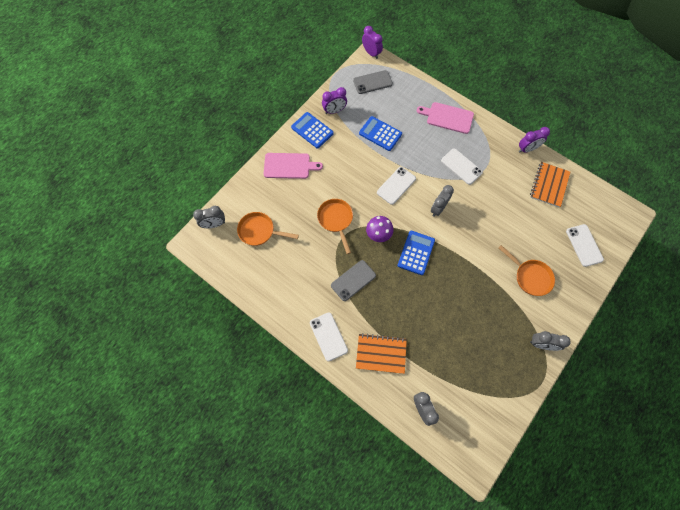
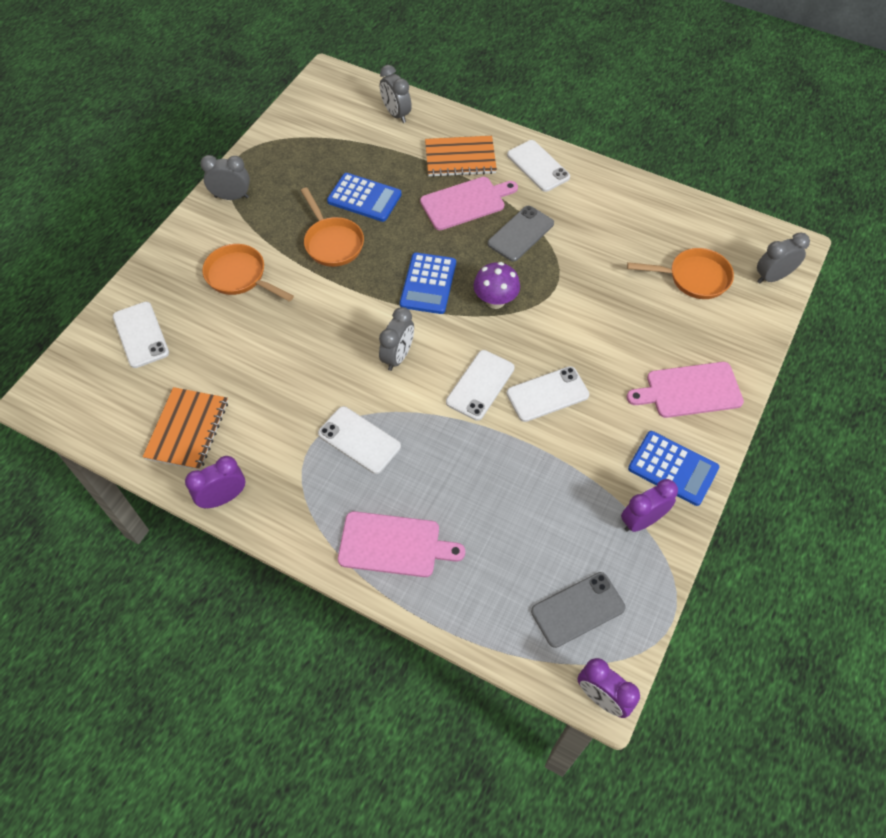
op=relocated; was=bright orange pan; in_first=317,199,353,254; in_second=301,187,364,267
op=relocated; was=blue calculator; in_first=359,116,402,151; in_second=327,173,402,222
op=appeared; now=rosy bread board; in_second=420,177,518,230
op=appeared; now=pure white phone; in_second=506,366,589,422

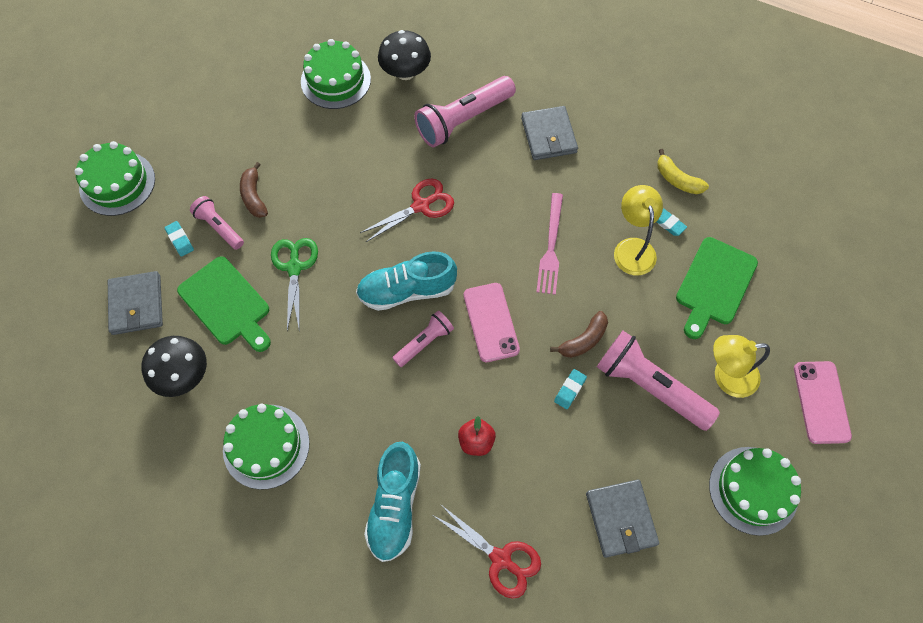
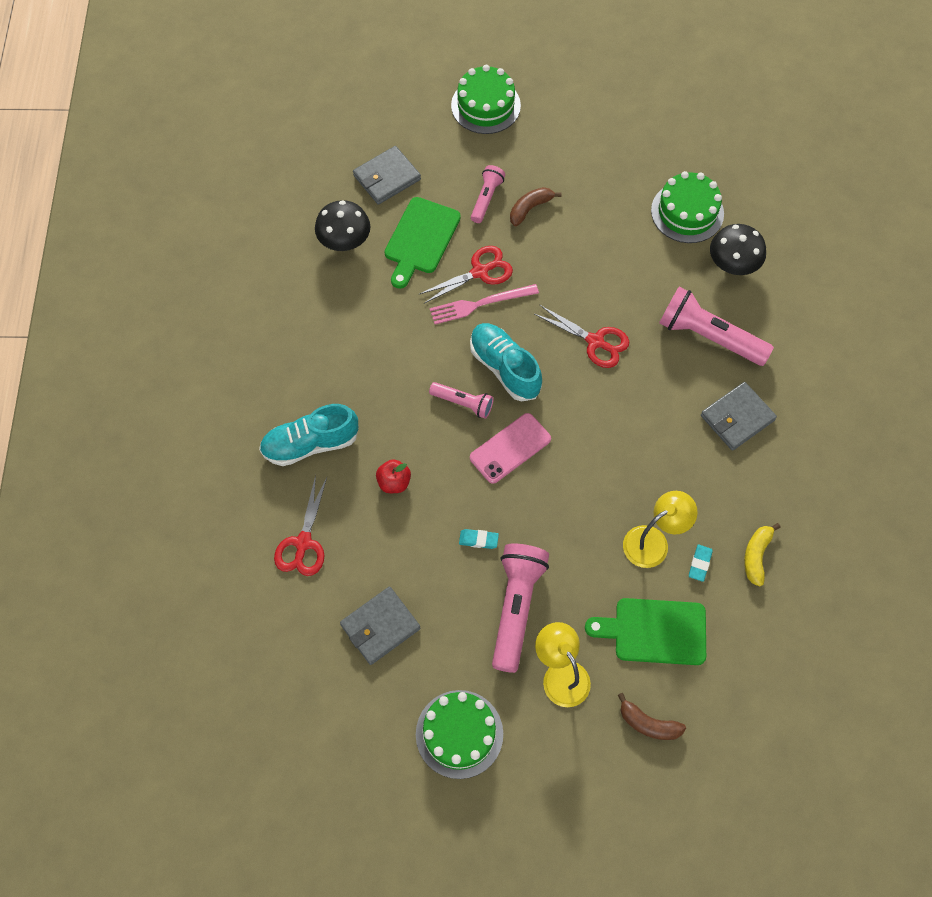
op=missing; was=teal pencil eraser; in_first=164,221,194,257
op=missing; was=green gateau; in_first=223,404,310,490
op=colour; was=green pair of scissors; now=scarlet pair of scissors; in_first=271,238,318,330; in_second=418,246,513,303
op=relocated; was=rosy fork; in_first=536,193,563,295; in_second=430,284,539,324
op=relocated; was=dark brown banana; in_first=550,311,608,358; in_second=618,693,686,740
op=missing; was=rosy phone; in_first=794,361,852,444

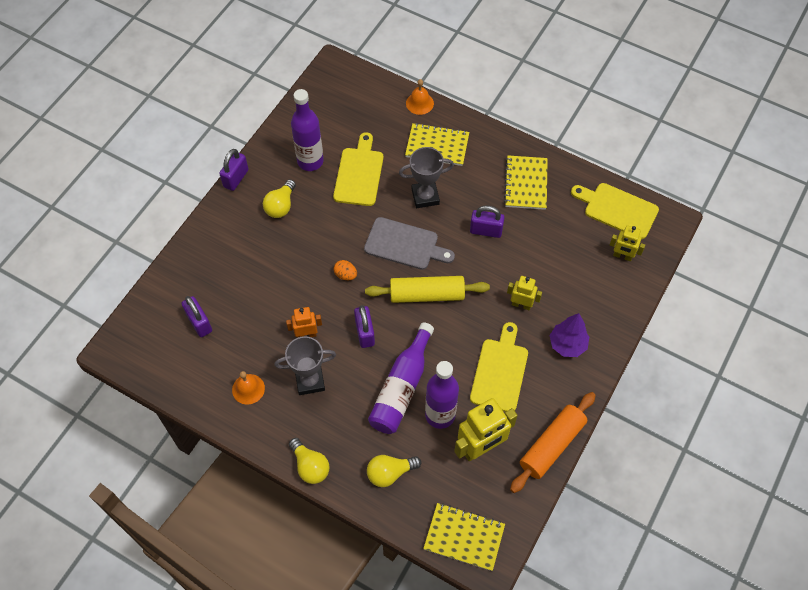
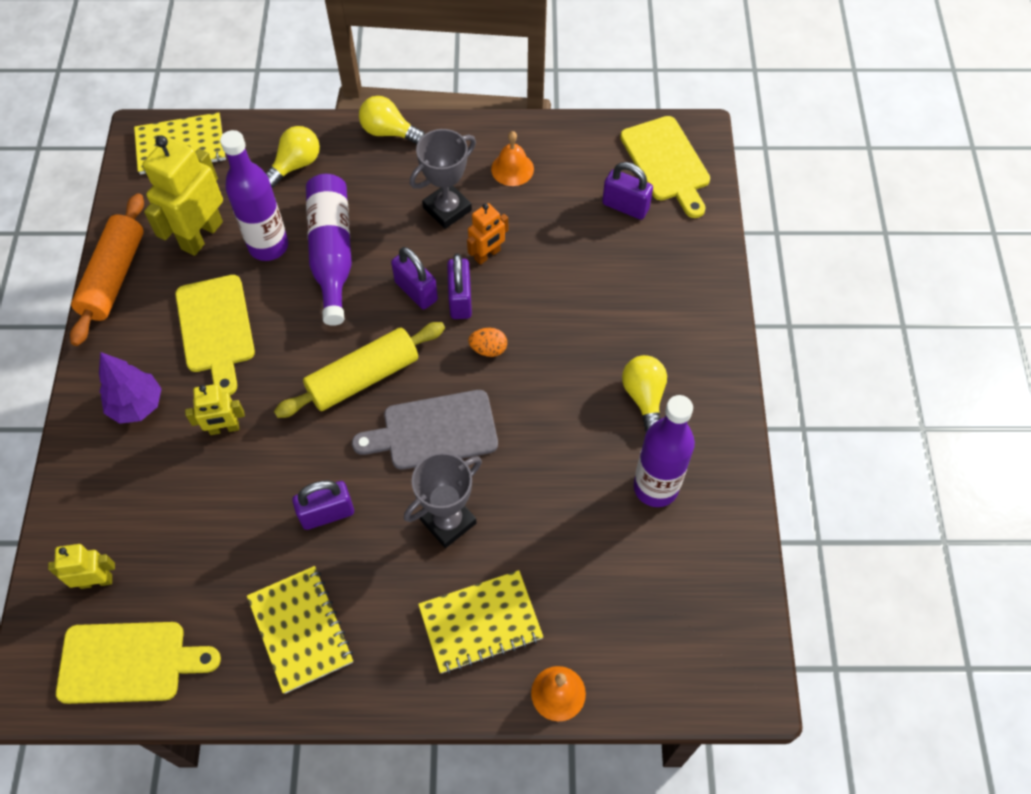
op=relocated; was=purple lock; in_first=219,149,248,191; in_second=447,253,472,319
op=relocated; was=bright yellow bread board; in_first=333,132,383,206; in_second=620,116,710,218

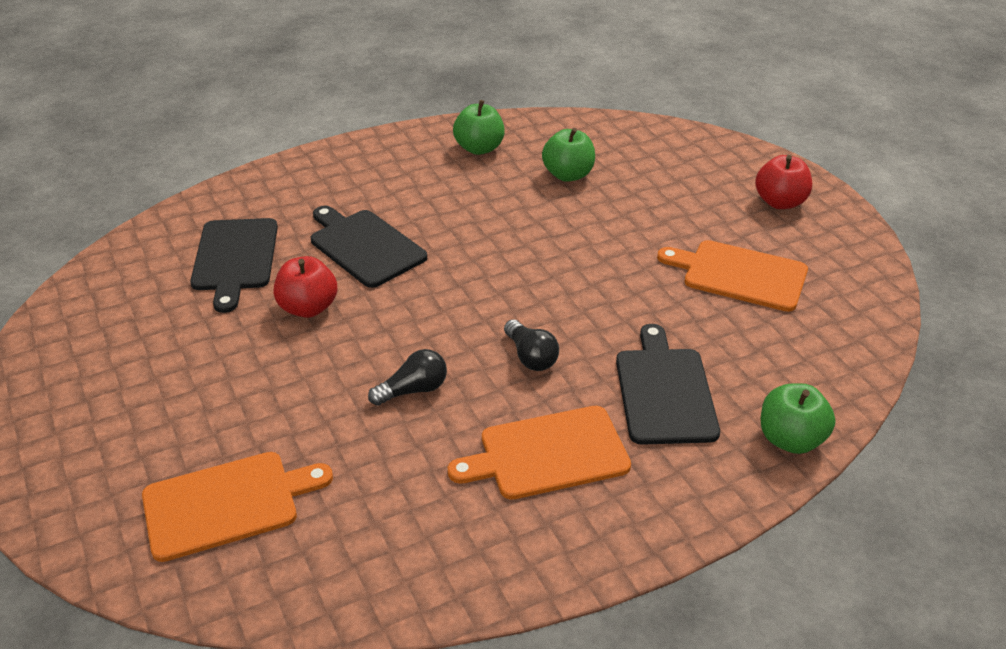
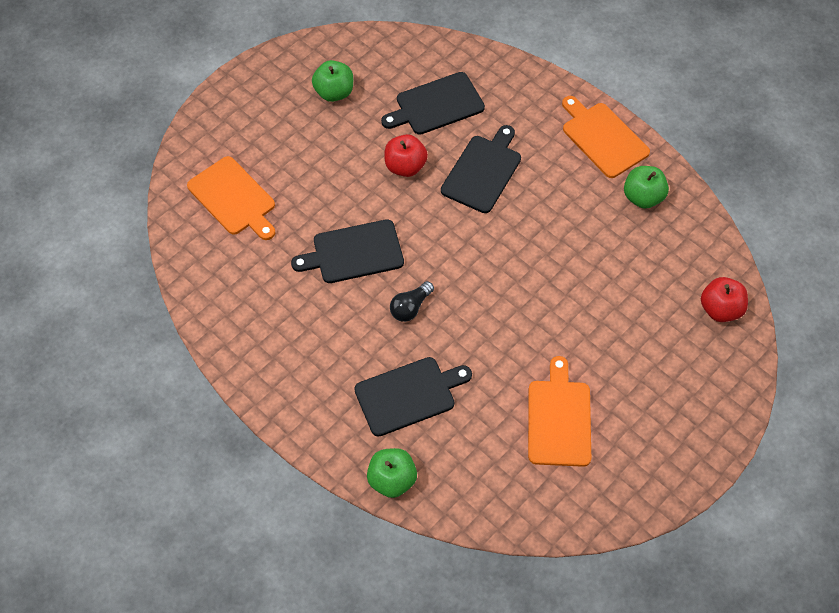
op=exchanged; was=black lightbulb; now=black bread board; in_first=368,349,447,406; in_second=291,219,404,283
op=relocated; was=bright orange bread board; in_first=448,406,631,500; in_second=562,96,650,178
op=relocated; was=green toy apple; in_first=542,128,595,182; in_second=312,60,353,102
op=relocated; was=scarlet toy apple; in_first=755,155,812,209; in_second=701,277,748,322

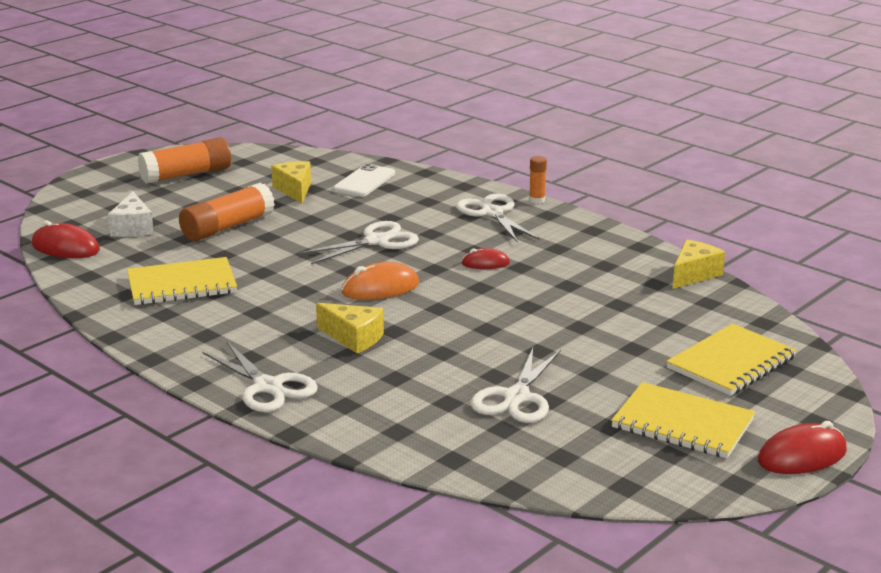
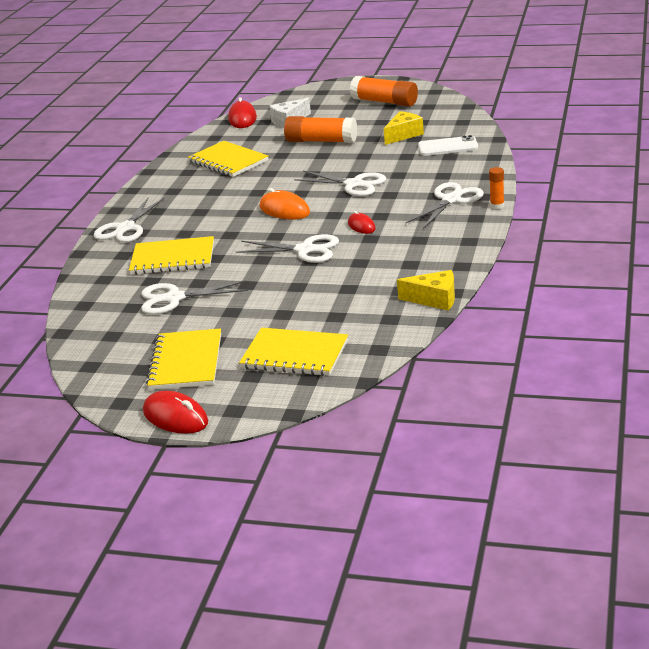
op=missing; was=bright yellow piece of cheese; in_first=316,303,384,353
op=appeared; now=bright yellow notepad; in_second=129,236,214,275
op=appeared; now=pure white pair of scissors; in_second=236,234,339,263

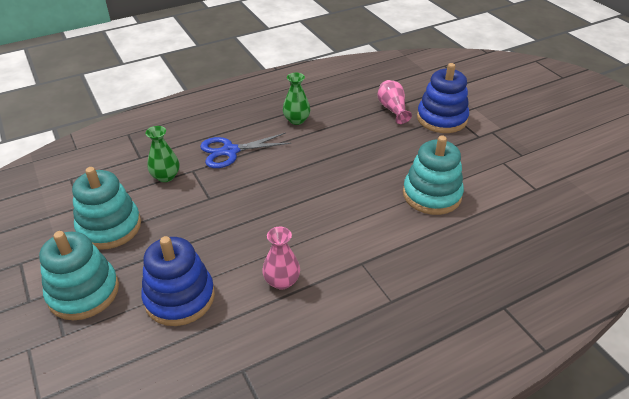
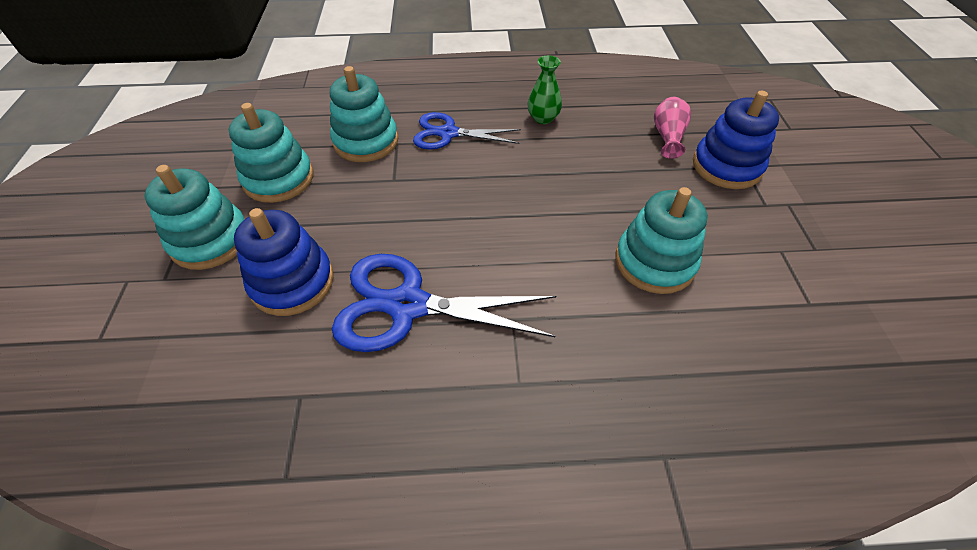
op=exchanged; was=green flower vase; now=teal ring stacker; in_first=146,126,180,182; in_second=330,66,398,162
op=exchanged; was=rosy flower vase; now=blue pair of scissors; in_first=262,227,300,290; in_second=332,254,556,352

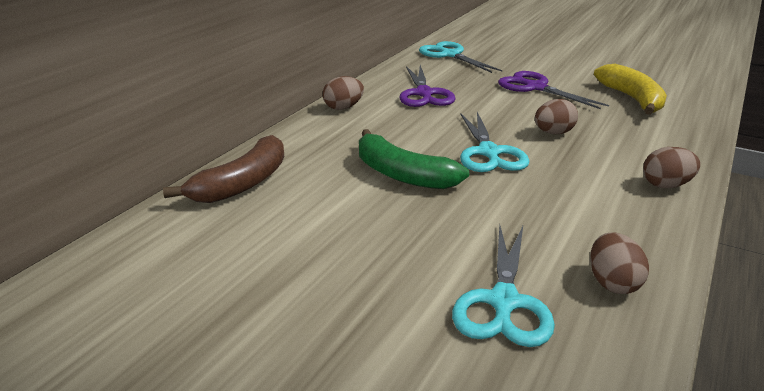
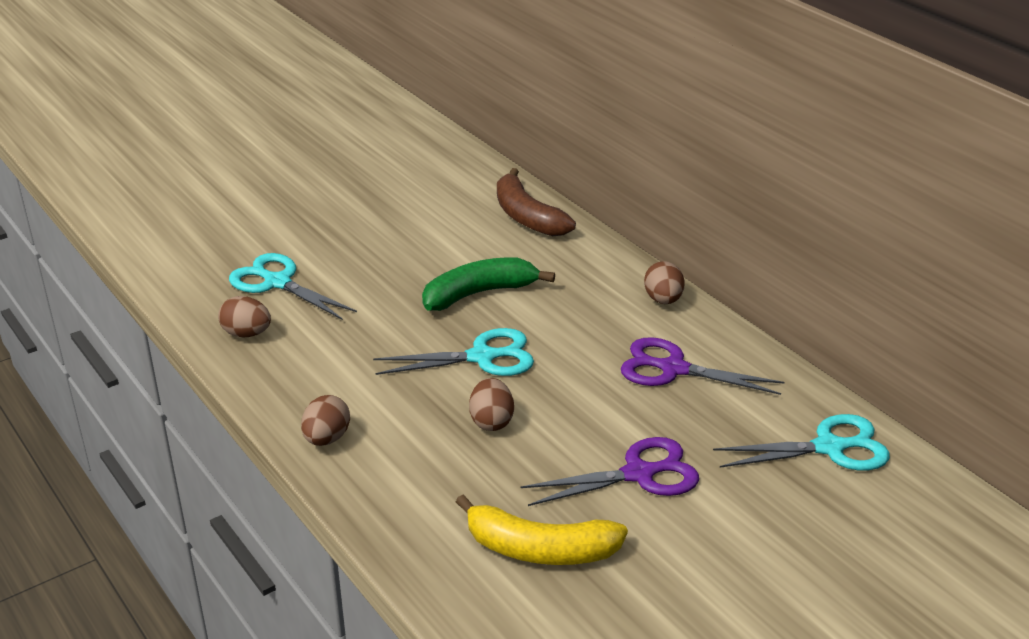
op=spun; was=teal pair of scissors; in_first=460,112,529,172; in_second=373,328,534,376; clockwise=150

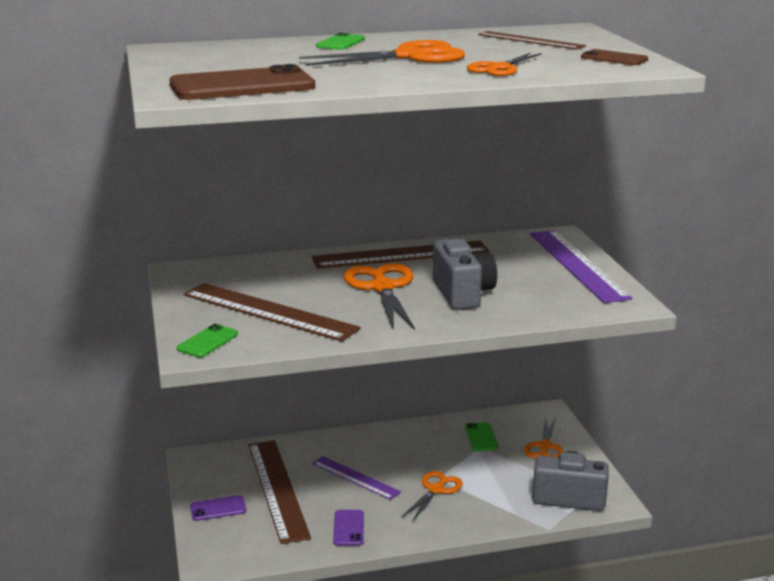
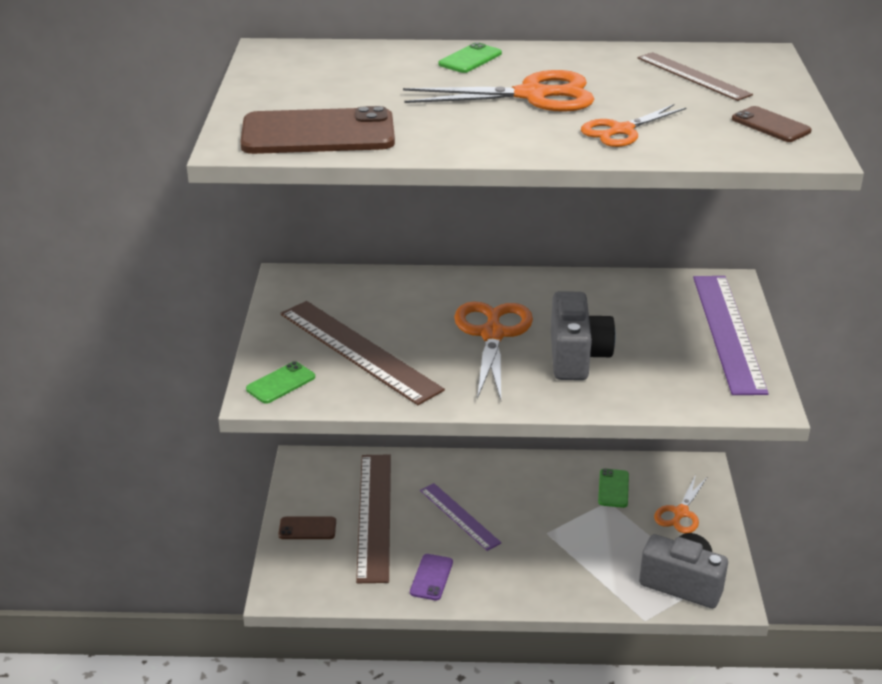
op=colour; was=purple phone; now=dark brown phone; in_first=190,495,246,521; in_second=278,517,336,539
op=missing; was=dark brown measuring stick; in_first=312,241,489,269
op=missing; was=bright orange pair of scissors; in_first=402,471,463,522

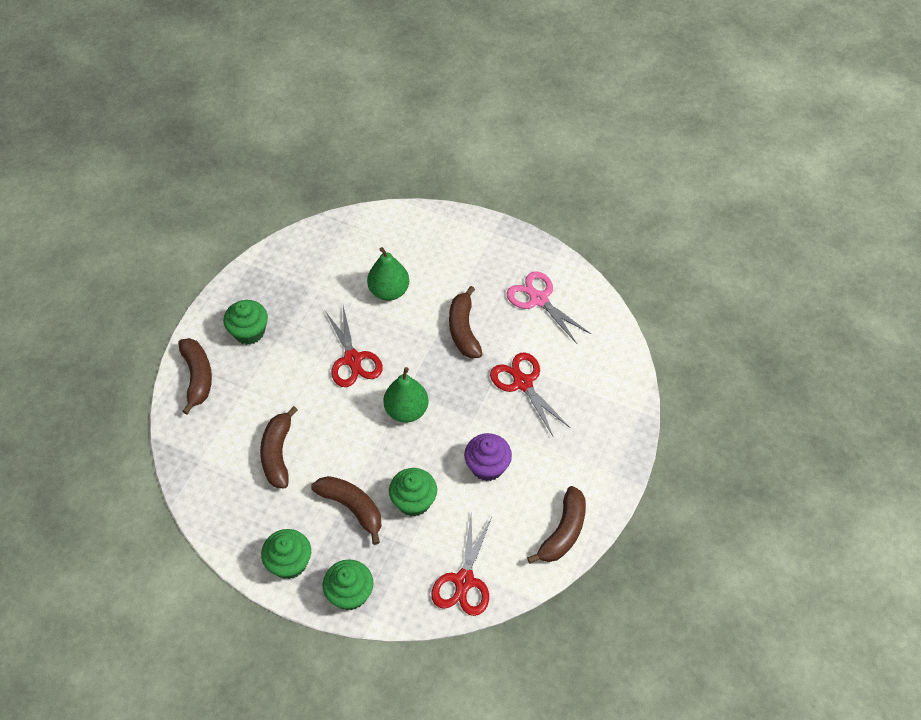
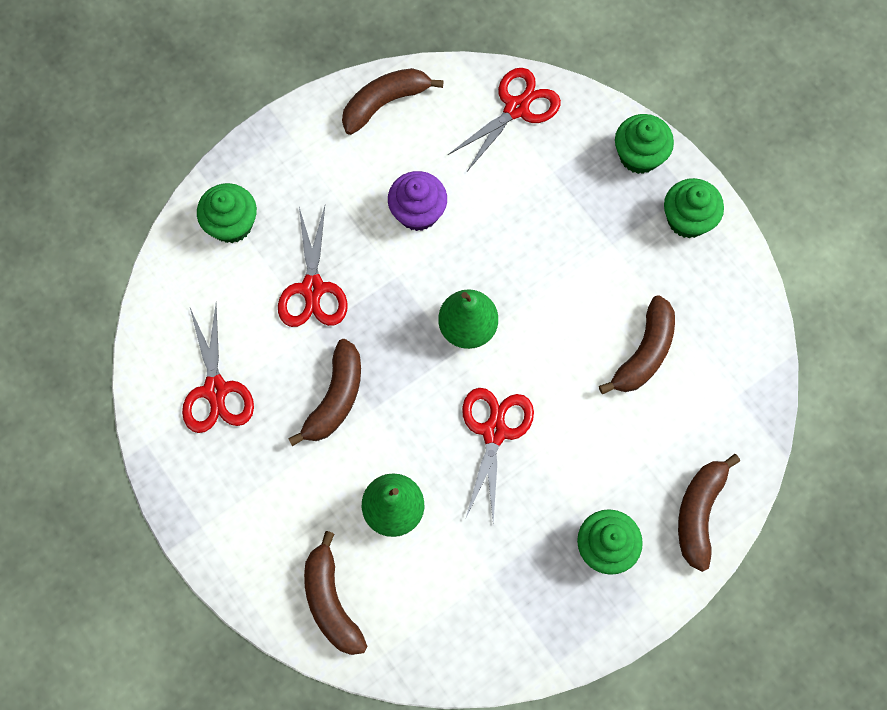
op=relocated; was=dark brown banana; in_first=311,476,381,545; in_second=304,531,367,655
op=relocated; was=green muffin; in_first=389,468,437,517; in_second=197,183,257,243
op=colour; was=rosy pair of scissors; now=scarlet pair of scissors; in_first=507,271,591,344; in_second=182,305,254,433

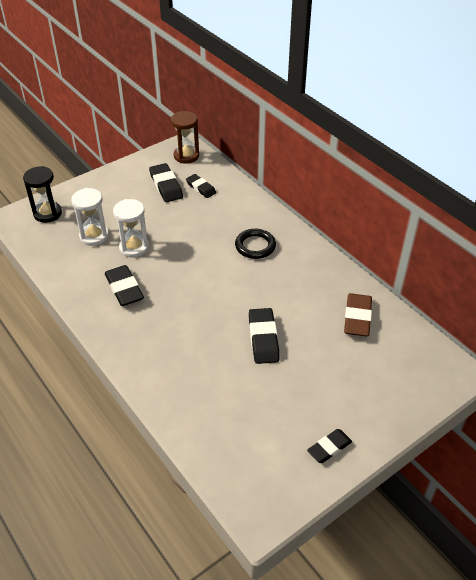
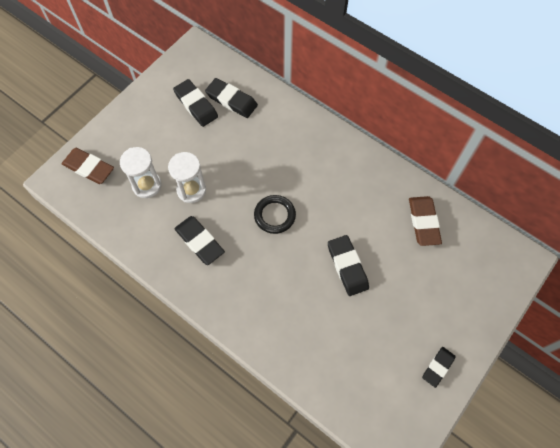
op=exchanged; was=black sandglass; now=dark brown pencil eraser; in_first=23,166,62,223; in_second=62,148,114,184
op=missing; was=dark brown sandglass; in_first=171,111,199,164
op=size; was=black pencil eraser; in_first=186,174,216,198; in_second=205,78,258,118; ratio=1.52
op=relocated; was=black ring; in_first=235,229,276,259; in_second=254,195,296,234

